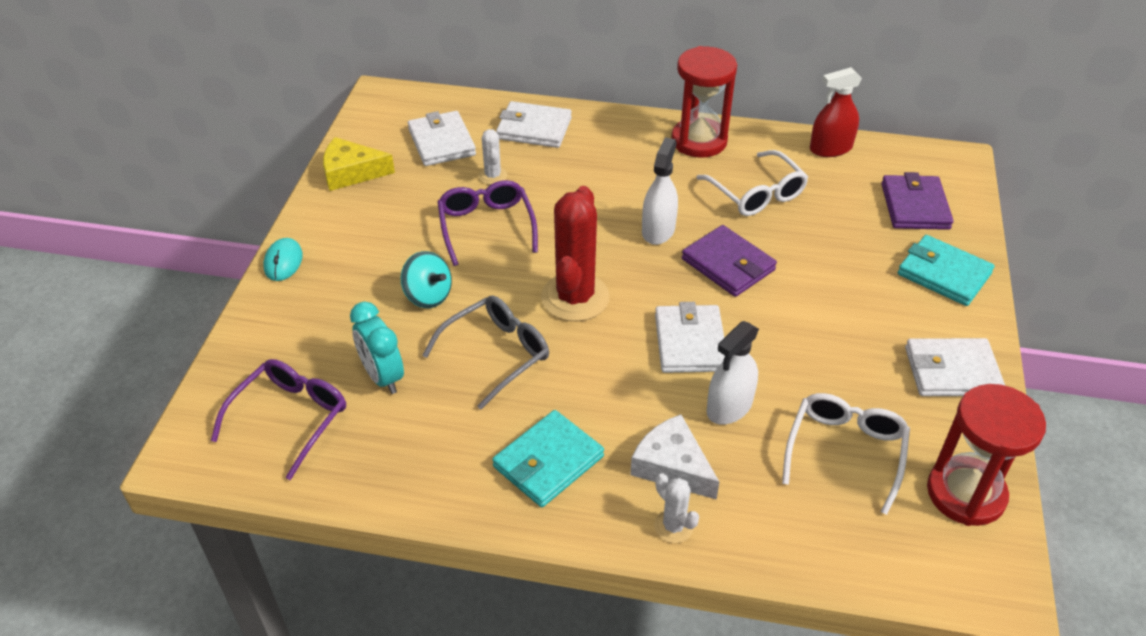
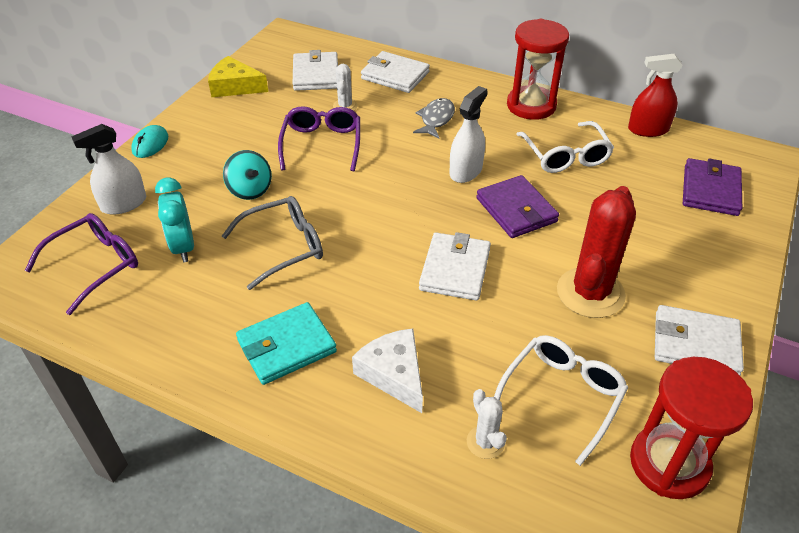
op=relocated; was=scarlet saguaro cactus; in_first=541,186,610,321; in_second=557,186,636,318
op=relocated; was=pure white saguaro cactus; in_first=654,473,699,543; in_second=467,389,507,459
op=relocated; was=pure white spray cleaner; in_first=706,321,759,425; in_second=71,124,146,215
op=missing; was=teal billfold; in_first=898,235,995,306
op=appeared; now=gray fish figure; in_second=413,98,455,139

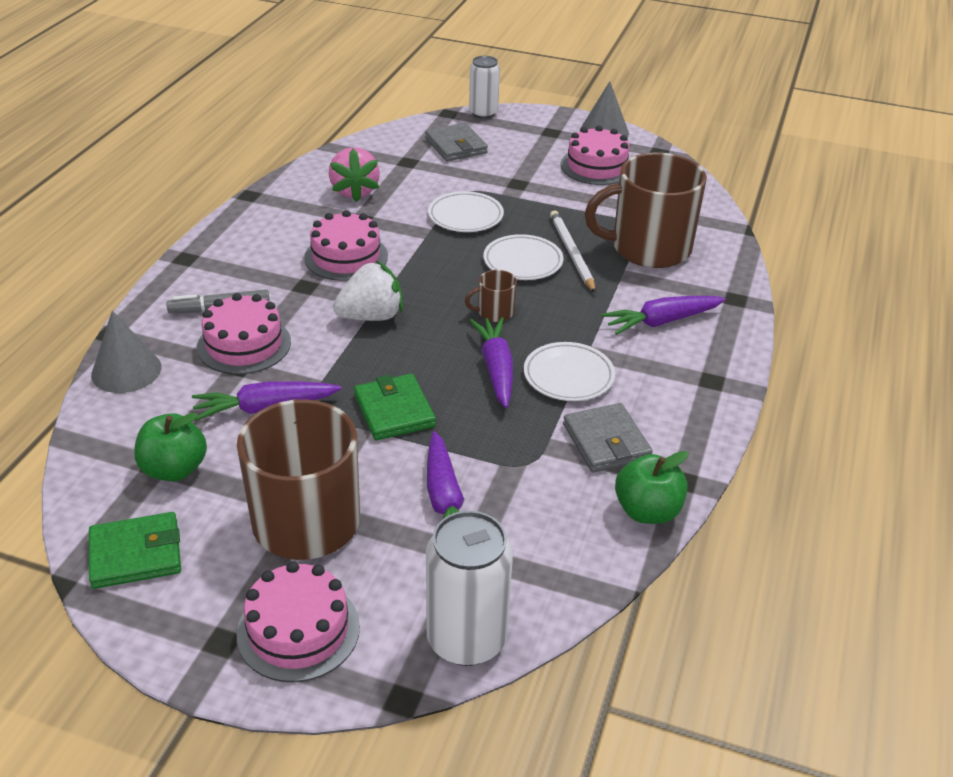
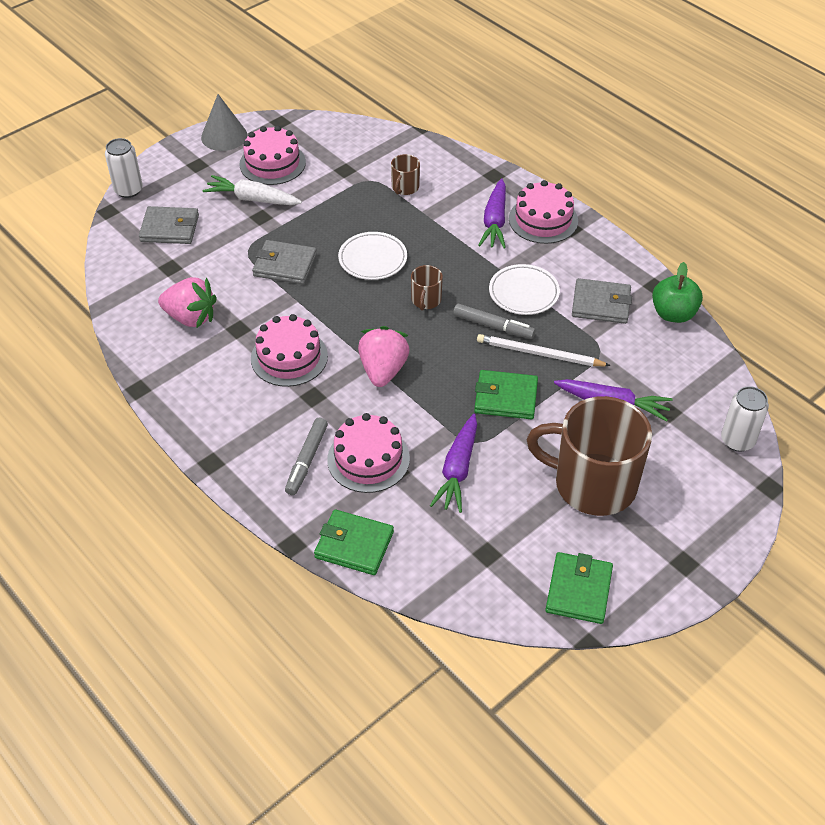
op=exchanged; was=gray cone; now=green billfold; in_first=91,310,161,393; in_second=314,509,394,575
op=missing; was=green toy apple; in_first=134,413,207,481
op=relocated; was=rosy gateau; in_first=237,561,360,682; in_second=509,180,578,244
op=colour; was=pure white berry; now=rosy berry; in_first=333,261,403,321; in_second=358,326,410,387
op=size; was=pure white soda can; in_first=426,511,513,666; in_second=721,386,769,452; ratio=0.66
op=exchanged; was=pure white plate; now=gray billfold; in_first=428,191,504,232; in_second=252,240,317,284
op=exchanged; was=purple carrot; now=gray marker; in_first=469,317,513,408; in_second=453,304,535,339
op=relocated; was=pure white lead pencil; in_first=550,210,596,293; in_second=477,334,611,366
op=size; was=dark brown mug; in_first=585,153,707,268; in_second=391,154,420,195; ratio=0.42
op=appeared; now=pure white carrot; in_second=203,175,302,205

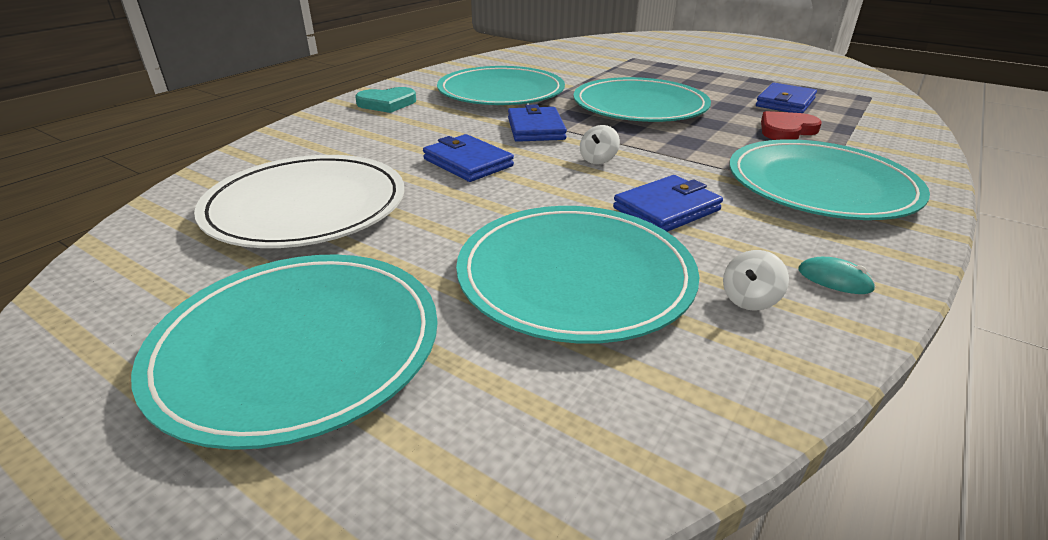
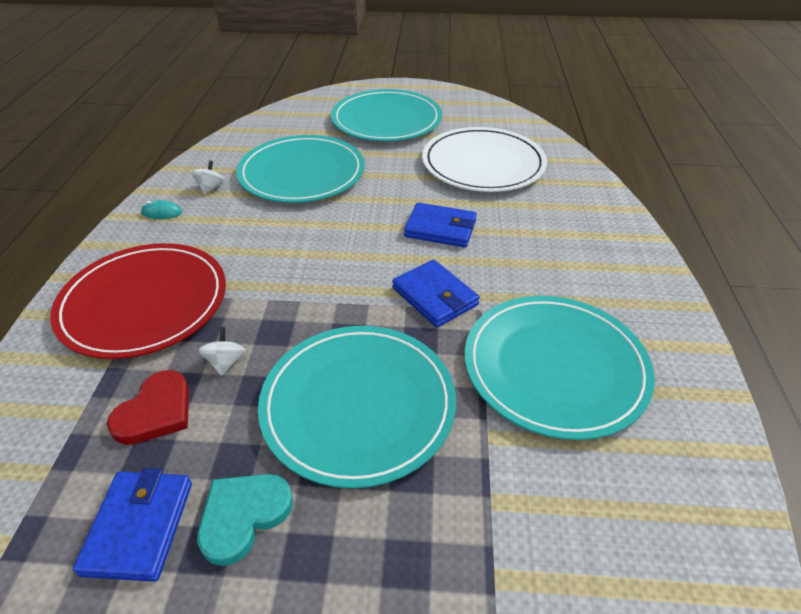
op=relocated; was=teal heart; in_first=355,87,416,113; in_second=197,474,293,566
op=relocated; was=pure white whirligig; in_first=580,125,620,164; in_second=198,327,246,376
op=missing; was=blue billfold; in_first=613,175,723,232
op=colour; was=teal plate; now=scarlet plate; in_first=729,139,930,220; in_second=50,243,226,359

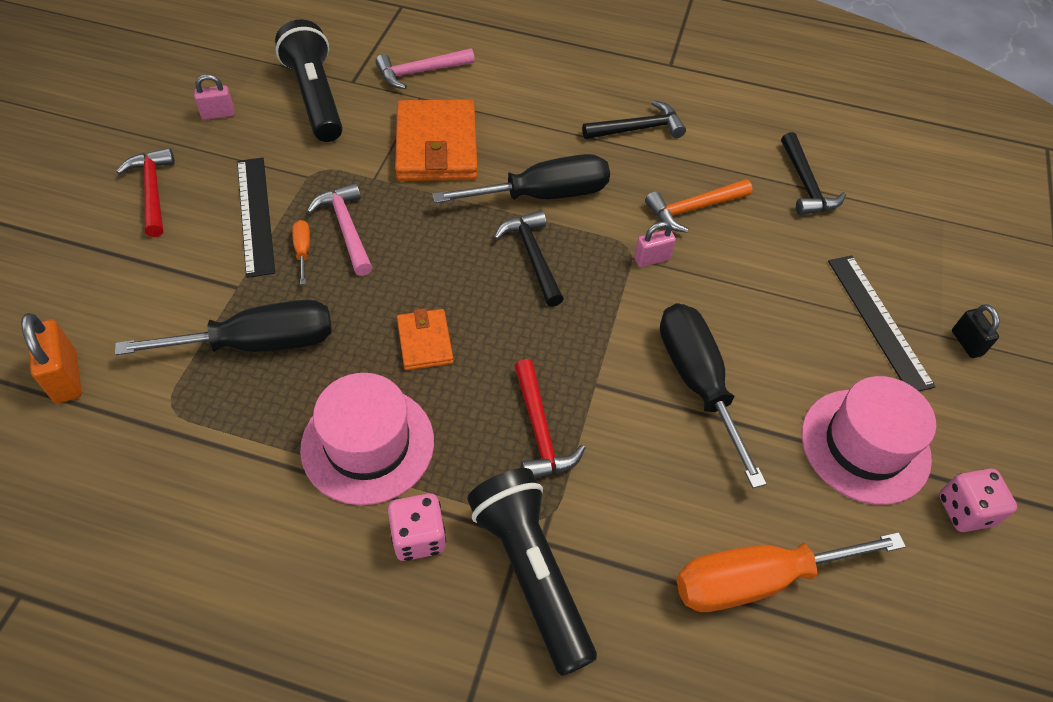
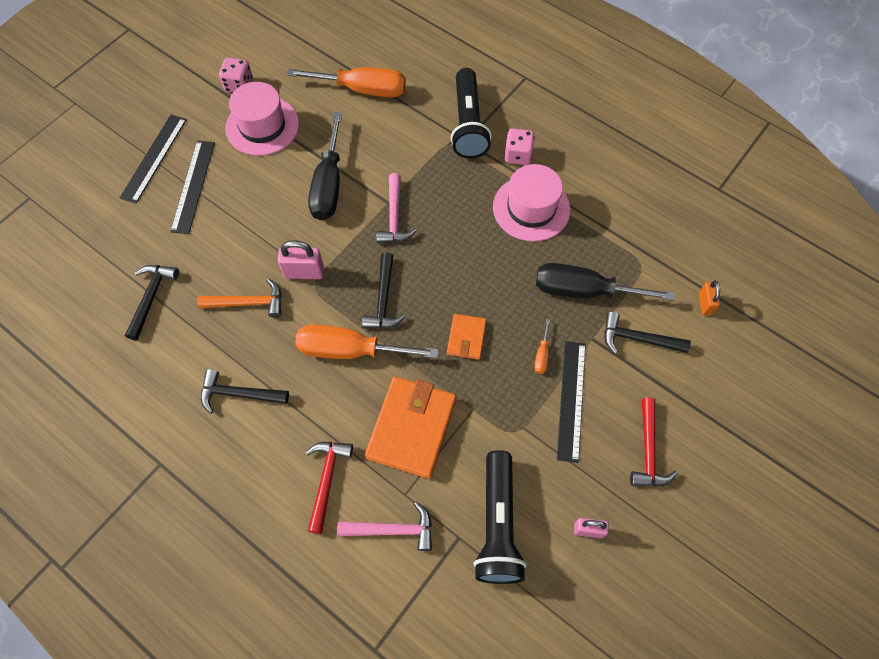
op=size; was=bright orange lock; in_first=21,313,82,403; in_second=698,281,720,315; ratio=0.65
op=relocated; was=rosy hammer; in_first=307,183,372,276; in_second=376,173,417,243
op=relocated; was=bright orange billfold; in_first=397,308,453,370; in_second=447,314,487,360
op=colour; was=black hand screwdriver; now=bright orange hand screwdriver; in_first=432,154,610,203; in_second=295,324,439,359
op=relocated; was=scarlet hammer; in_first=514,359,585,479; in_second=305,442,353,534
op=size; was=rosy lock; in_first=634,221,676,267; in_second=277,240,324,279; ratio=1.54
op=exchanged; was=black lock; now=black measuring stick; in_first=952,304,1000,358; in_second=120,115,187,203
op=appeared; now=black hammer; in_second=604,312,691,354

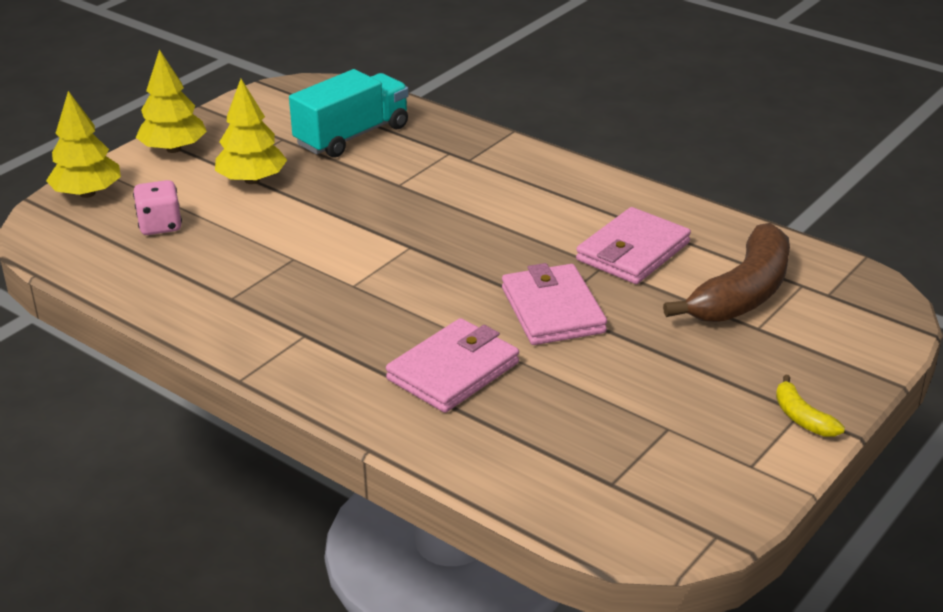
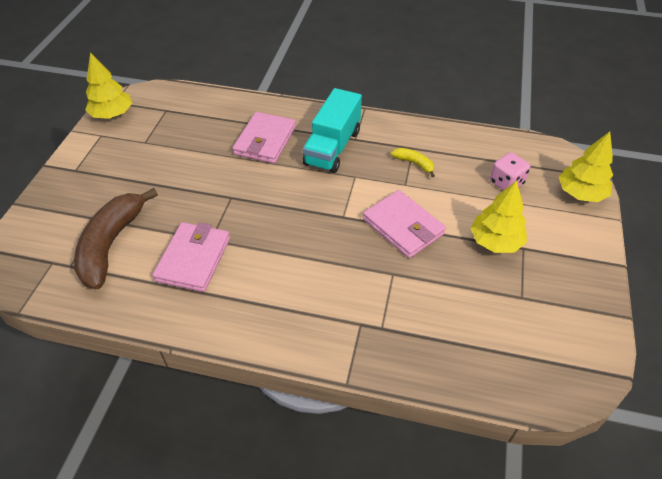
op=relocated; was=bright yellow tree; in_first=136,49,207,153; in_second=85,52,132,119
op=relocated; was=teal toy truck; in_first=289,69,409,158; in_second=303,88,362,173
op=relocated; was=rosy billfold; in_first=502,263,607,345; in_second=363,190,446,258
op=relocated; was=bright yellow banana; in_first=776,374,845,437; in_second=391,148,435,177

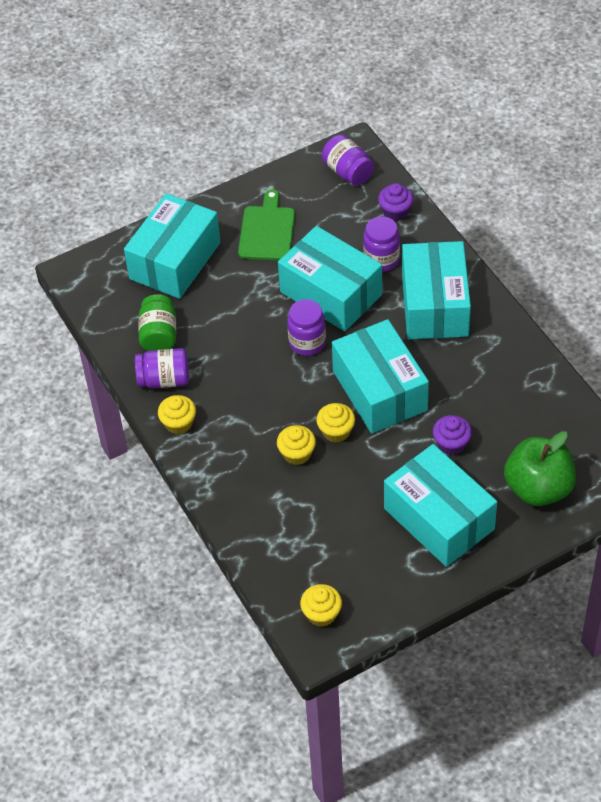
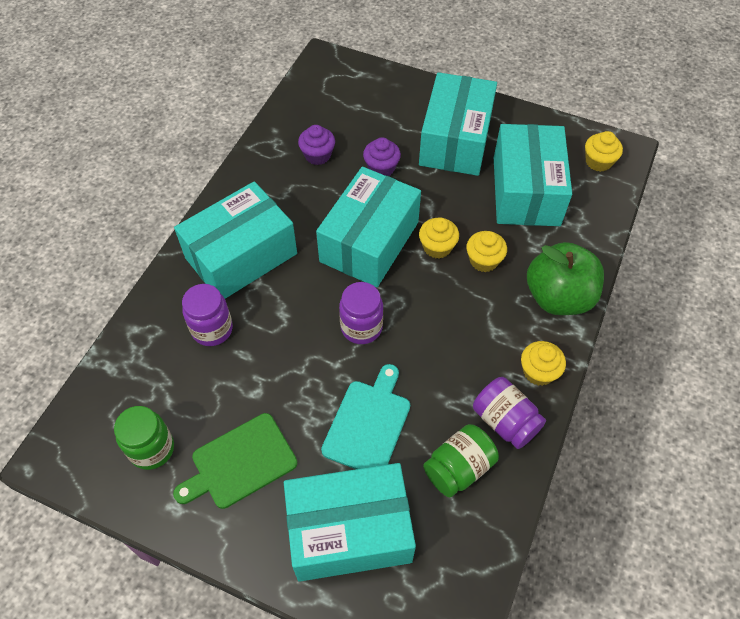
op=relocated; was=teal package; in_first=278,226,382,331; in_second=494,124,572,226
op=missing; was=purple jam jar; in_first=322,134,374,186
op=relocated; was=purple muffin; in_first=378,183,414,221; in_second=298,125,335,165
op=relocated; was=green toy apple; in_first=504,431,576,506; in_second=527,242,604,315
op=appeared; now=green jam jar; in_second=114,406,174,470
op=appeared; now=teal bread board; in_second=321,364,410,469

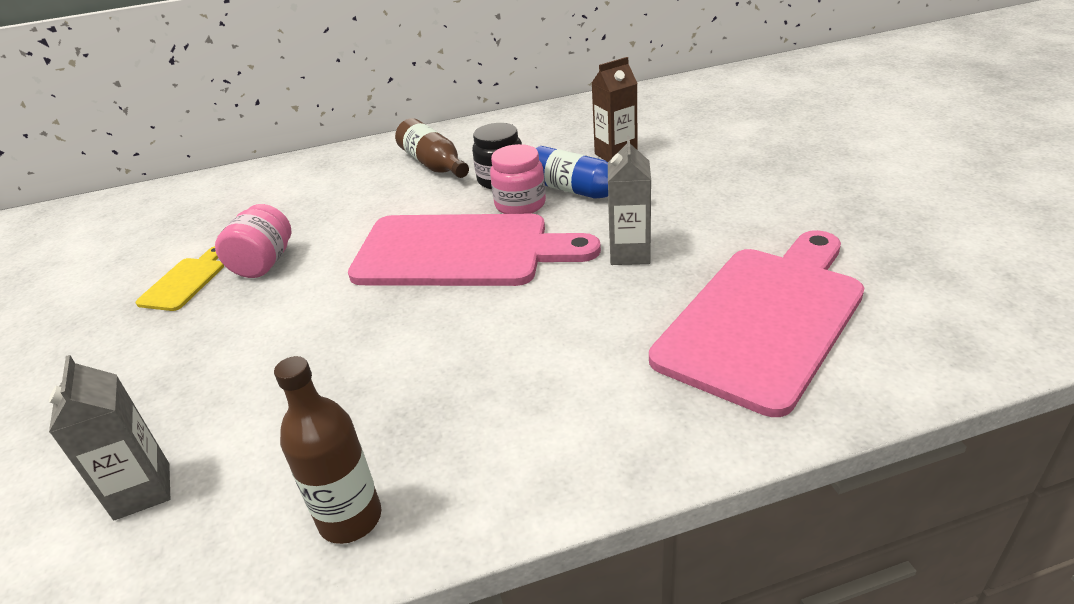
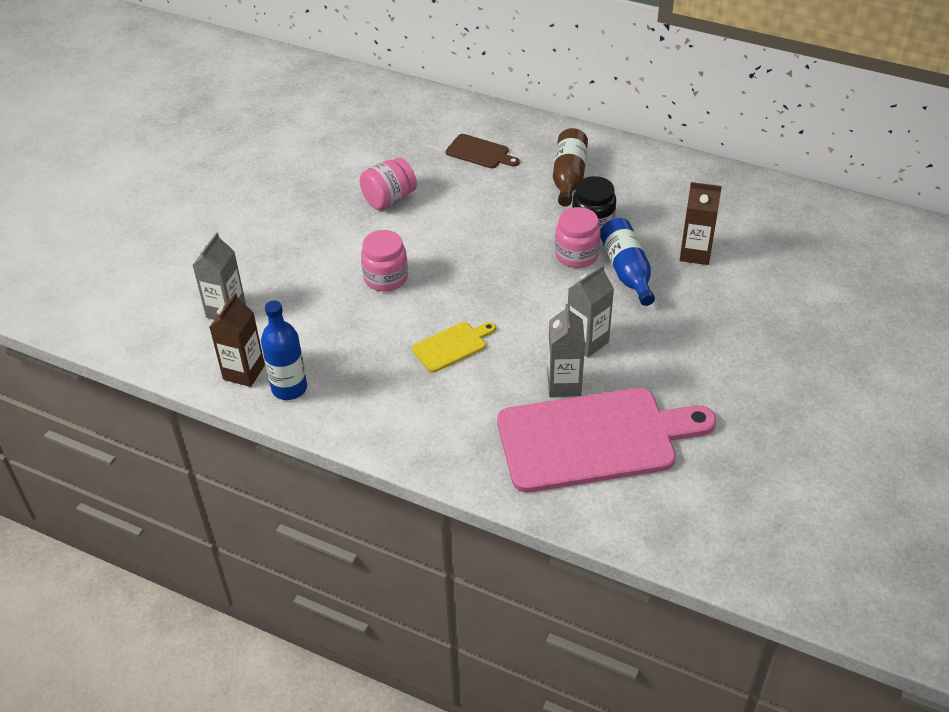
op=relocated; was=bright yellow bread board; in_first=136,246,224,311; in_second=412,322,496,373
op=colour; was=dark brown bottle; now=blue bottle; in_first=274,356,381,544; in_second=261,301,307,400
op=missing; was=rosy bread board; in_first=348,214,601,286
op=appeared; now=dark brown milk carton; in_second=209,293,265,387
op=appeared; now=rosy jam jar; in_second=361,230,408,291
op=appeared; now=dark brown bread board; in_second=446,134,520,168
op=appeared; now=gray milk carton; in_second=547,304,585,397

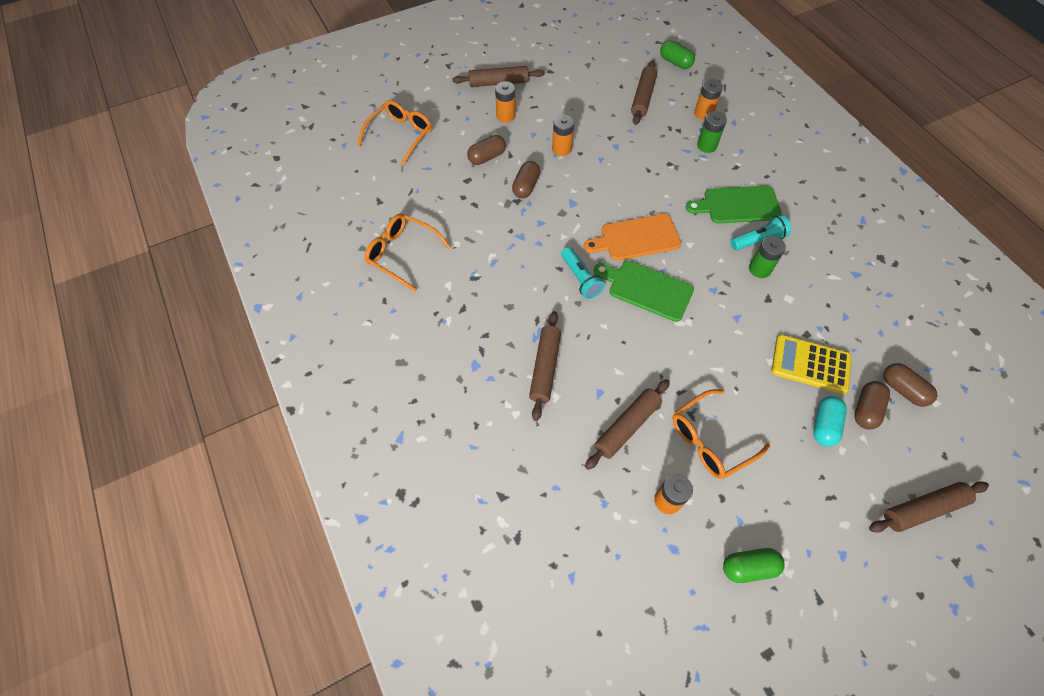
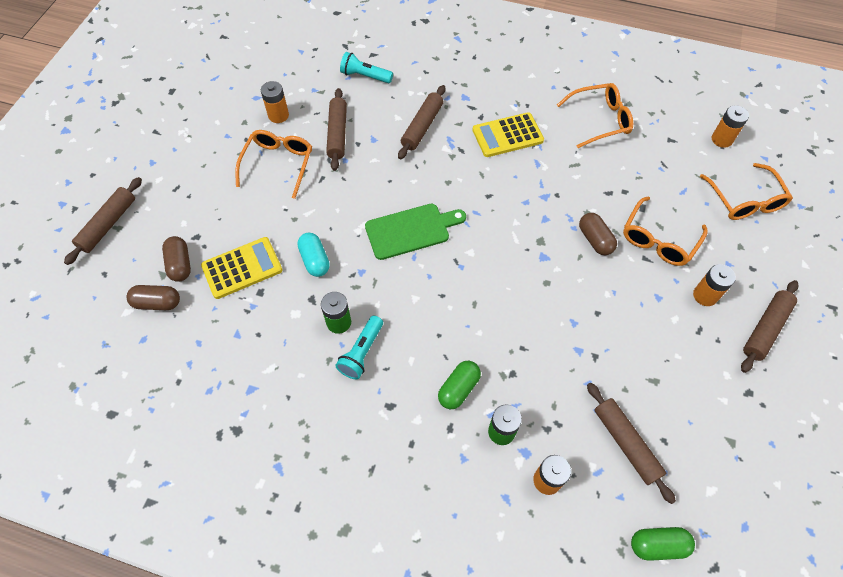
op=exchanged; was=dark brown capsule; now=bright orange glasses; in_first=467,135,506,165; in_second=623,196,708,266
op=spun; was=dark brown dough roller; in_first=529,311,561,421; in_second=398,85,445,159; clockwise=60
op=relocated; was=bright orange battery; in_first=552,115,574,156; in_second=712,105,749,148
op=relocated; was=teal torch; in_first=561,247,605,299; in_second=340,52,393,83
op=missing; was=bright orange bread board; in_first=584,214,681,261
op=missing; was=green bread board; in_first=686,185,782,224
op=relocated; was=green capsule; in_first=723,548,785,583; in_second=438,361,481,409
op=relocated; was=teal capsule; in_first=814,396,846,447; in_second=297,233,330,277
op=appeared; now=bright yellow calculator; in_second=473,112,544,157

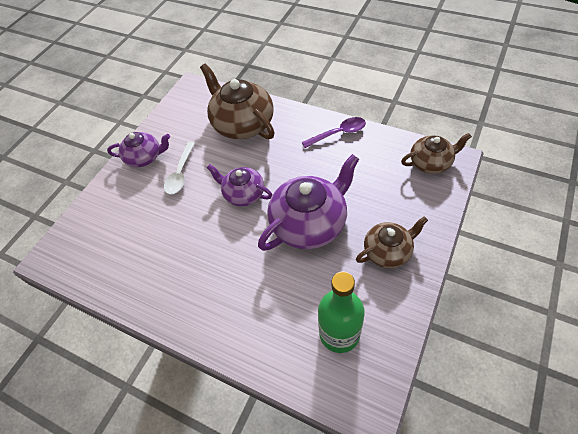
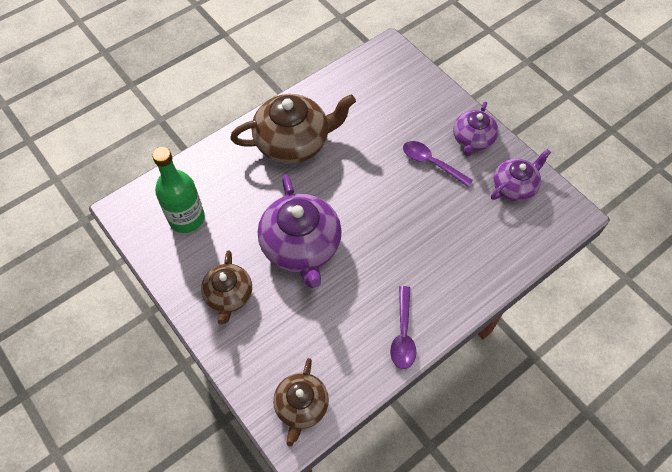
op=colour; was=pure white tablespoon; now=purple tablespoon; in_first=164,142,195,195; in_second=403,141,473,187
op=relocated; was=dark brown teapot; in_first=200,64,275,139; in_second=230,94,356,164
op=relocated; was=purple teapot; in_first=207,164,273,206; in_second=491,149,551,202

